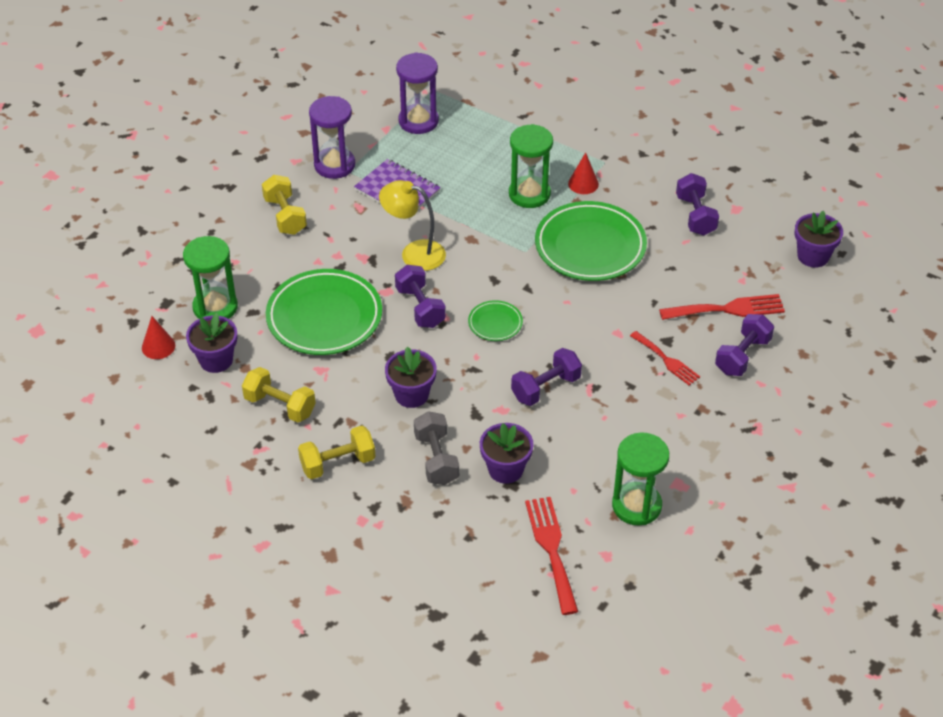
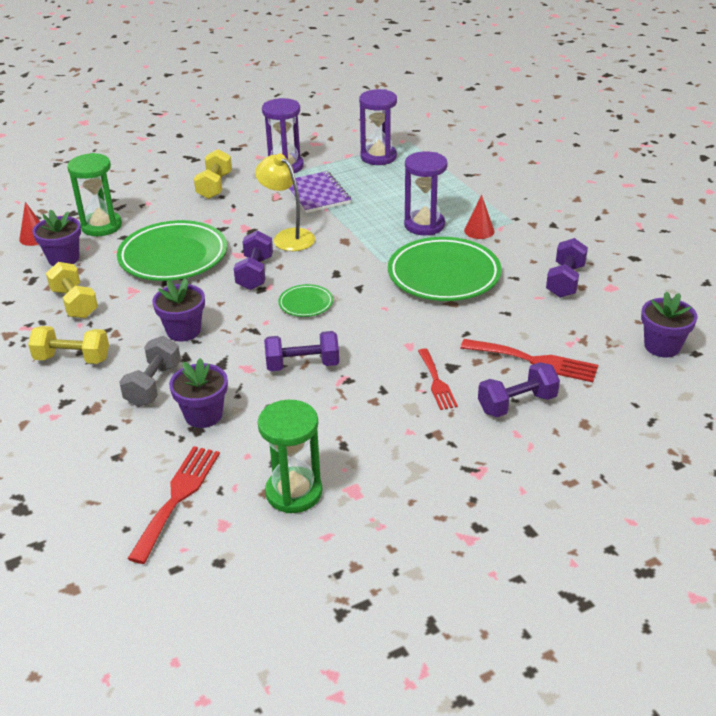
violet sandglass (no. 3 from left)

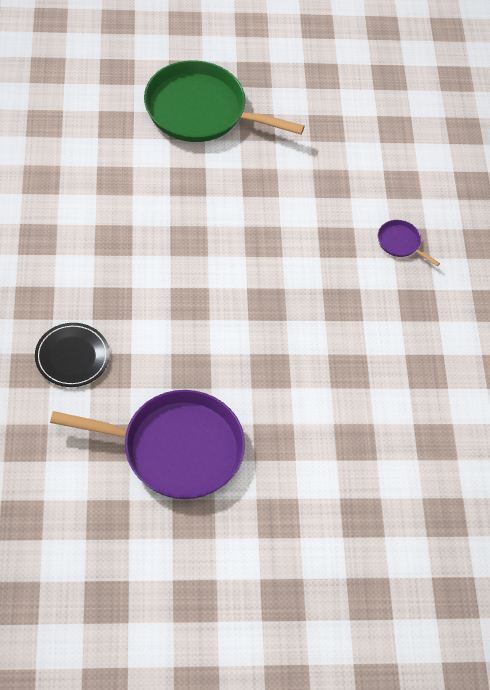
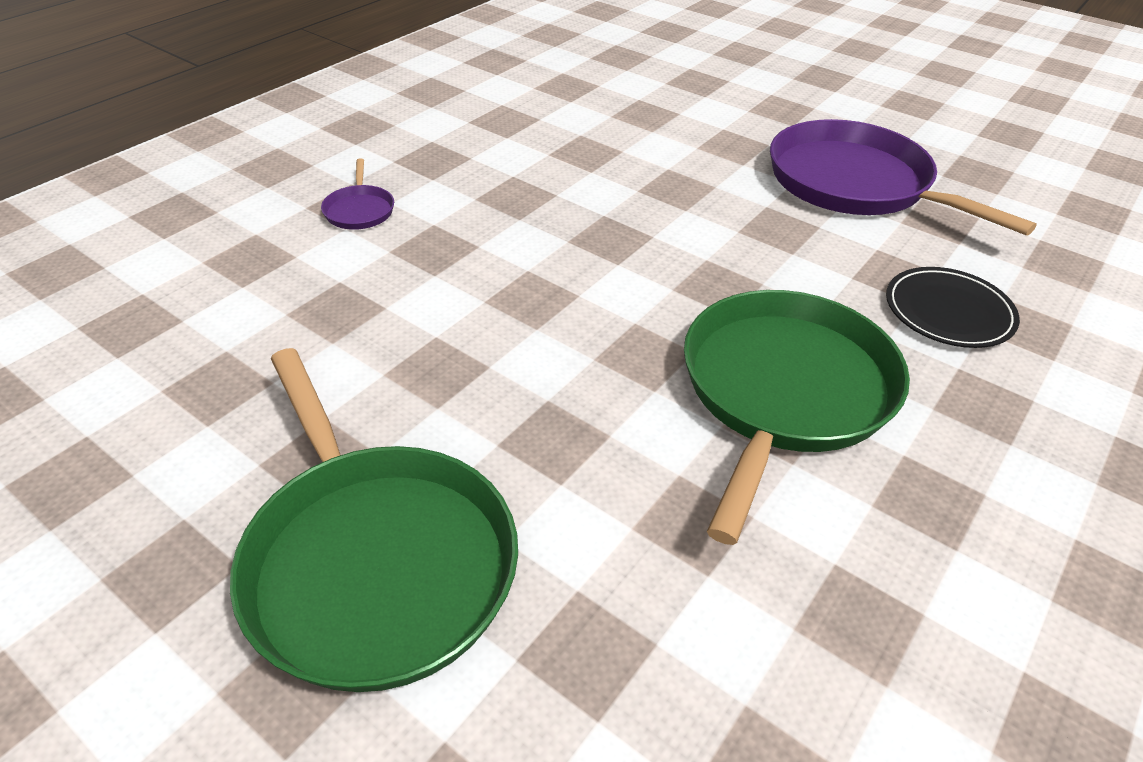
green frying pan (no. 2 from left)

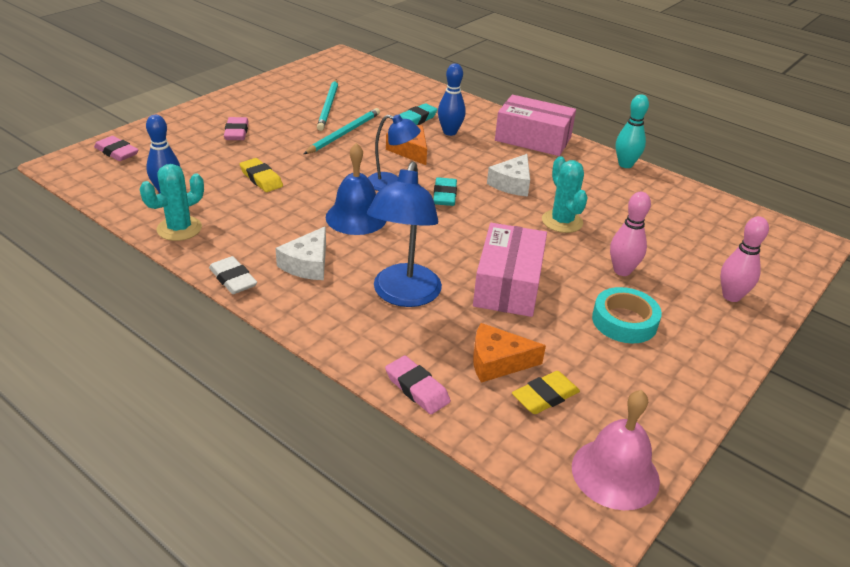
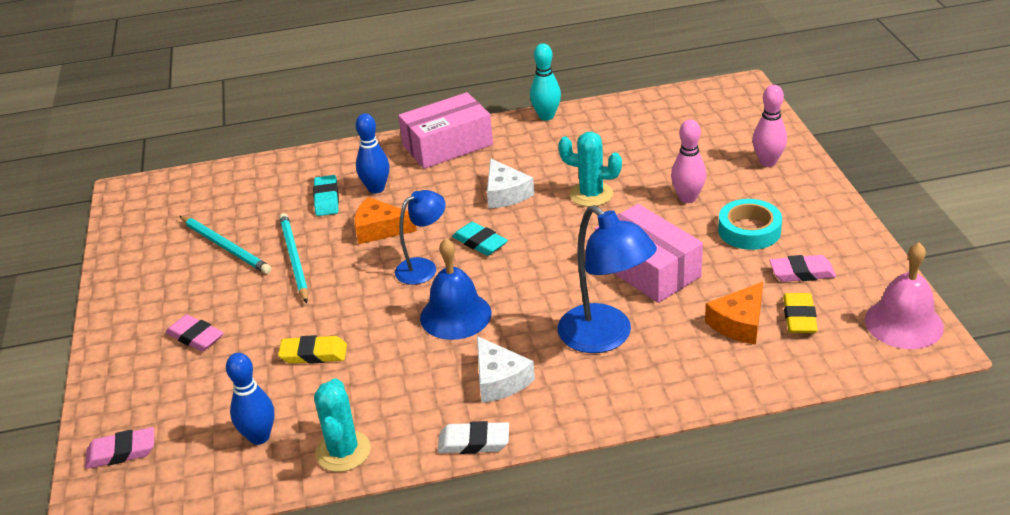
rose-pink pencil eraser (no. 3 from left)

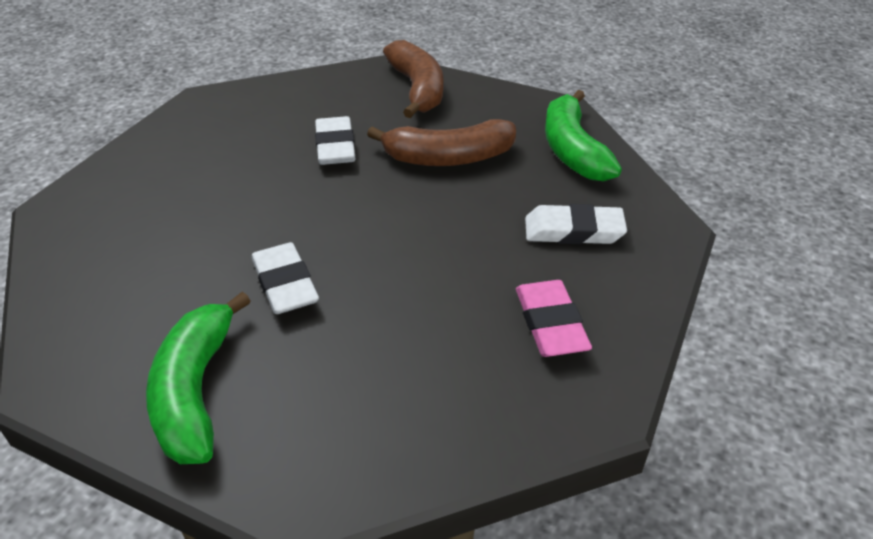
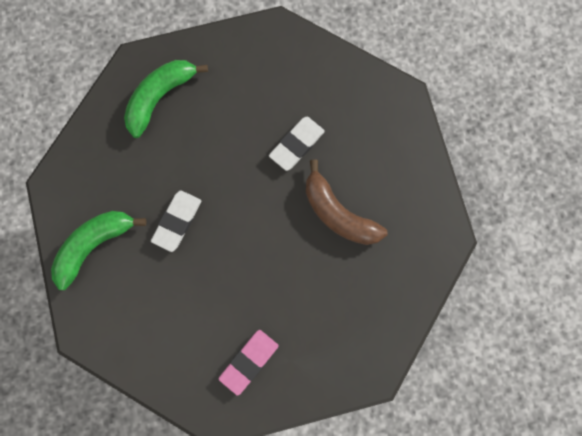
brown banana (no. 1 from left in the first image)
white pencil eraser (no. 3 from left in the first image)
green banana (no. 2 from left)

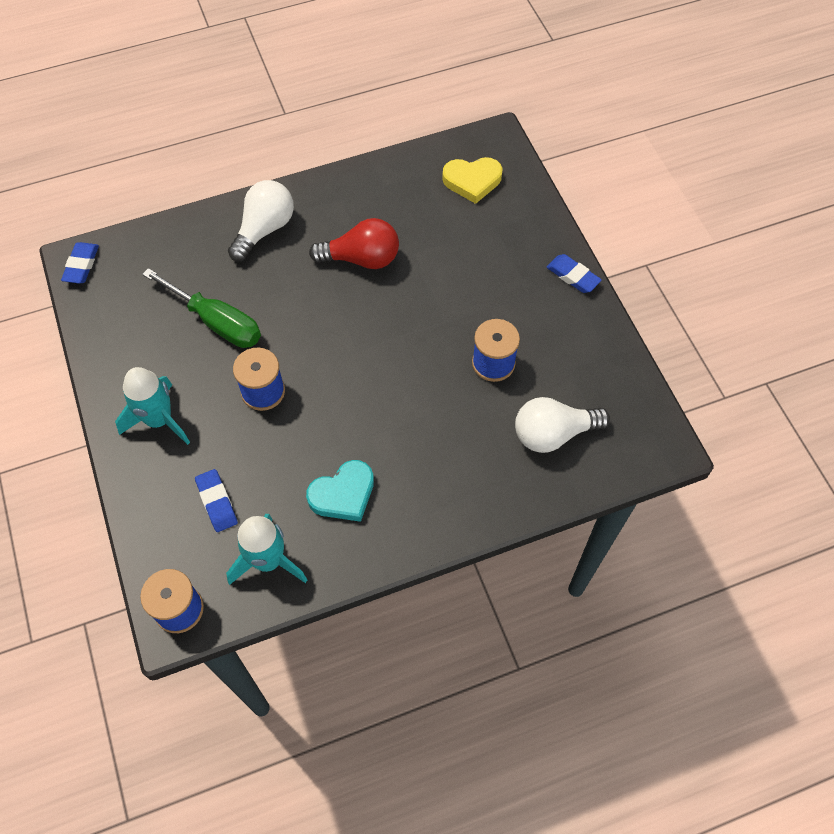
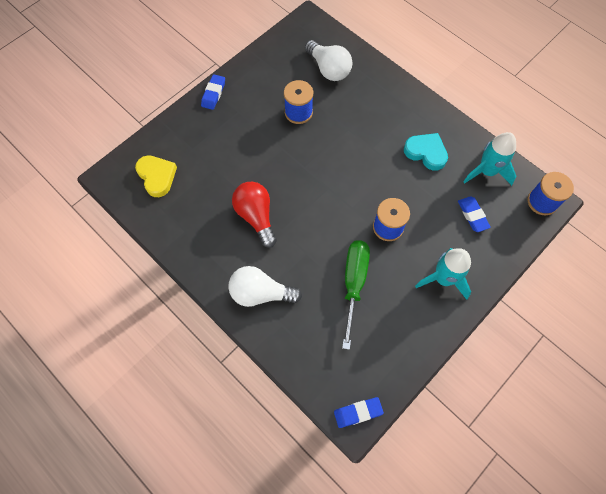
cobalt pencil eraser (no. 3 from left)

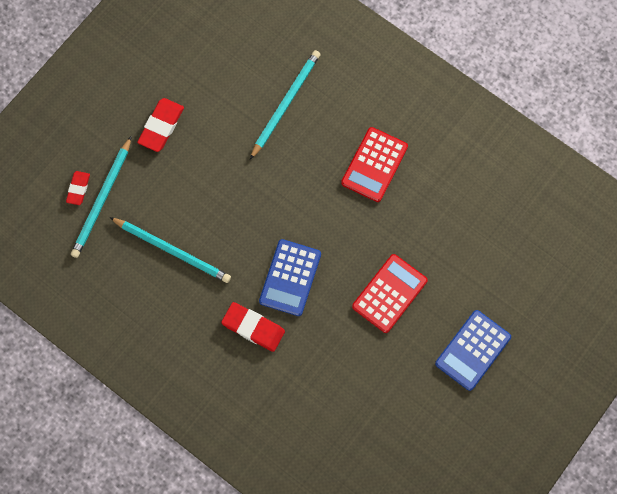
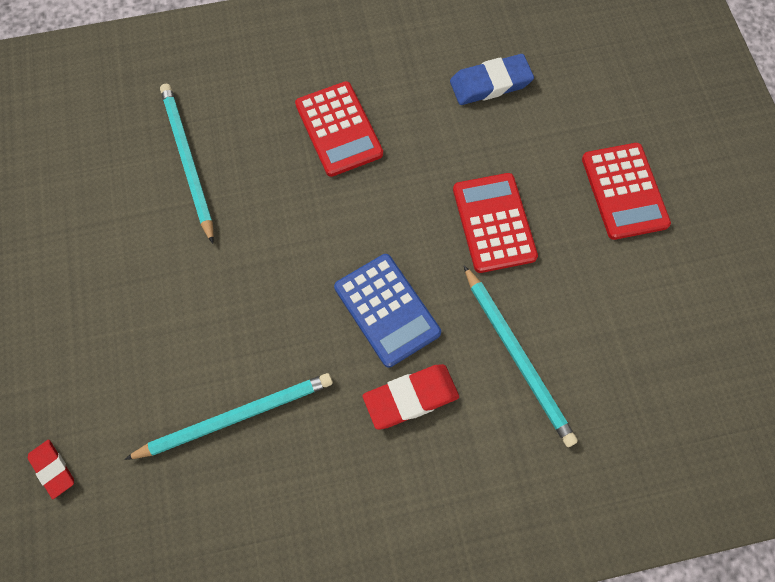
teal wooden pencil (no. 3 from left)
scarlet pencil eraser (no. 2 from left in the first image)
scarlet adding machine (no. 3 from left)
cobalt pencil eraser

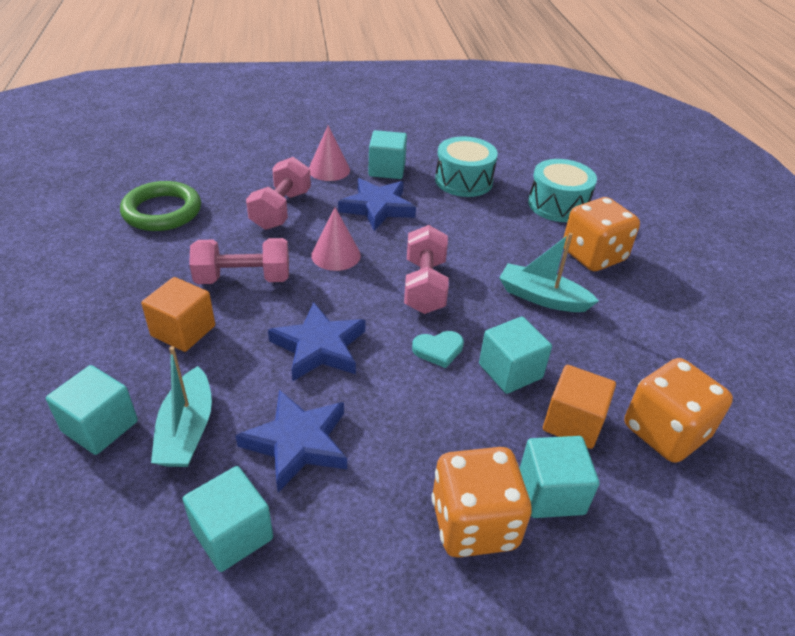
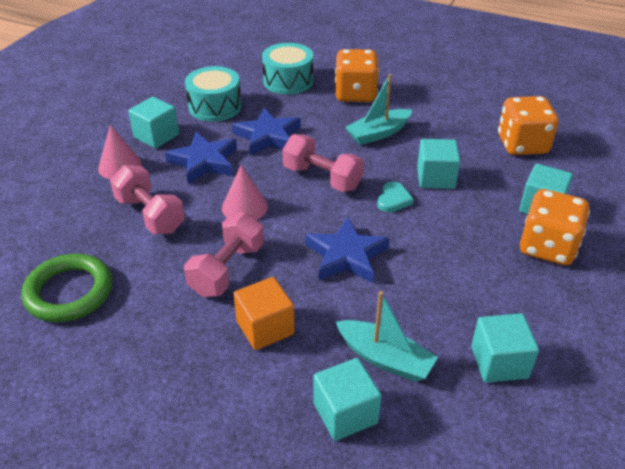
cobalt star (no. 2 from left)
bright orange solid cube (no. 2 from left in the first image)

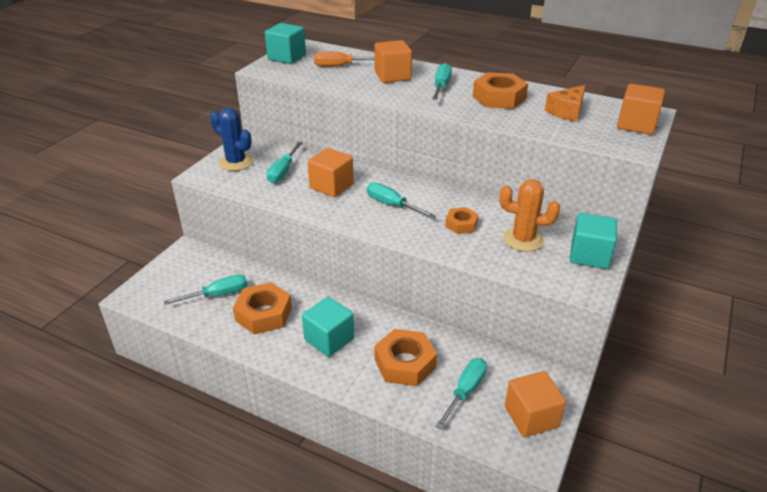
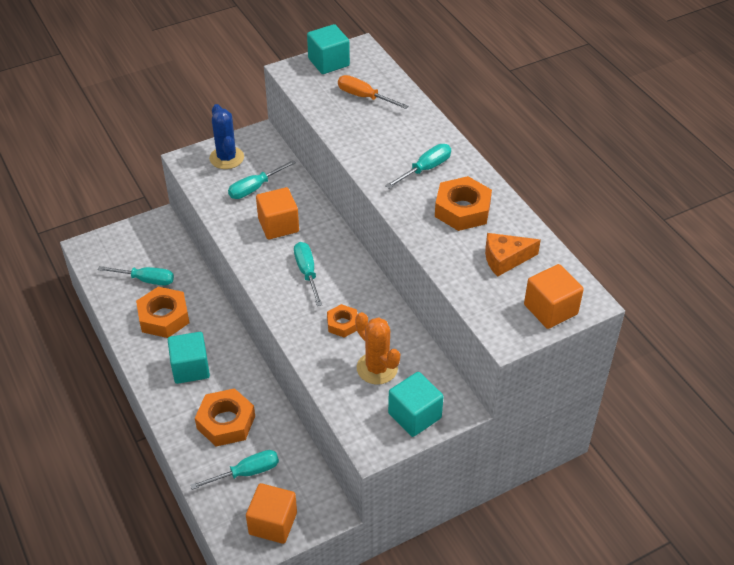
bright orange solid cube (no. 2 from left in the first image)

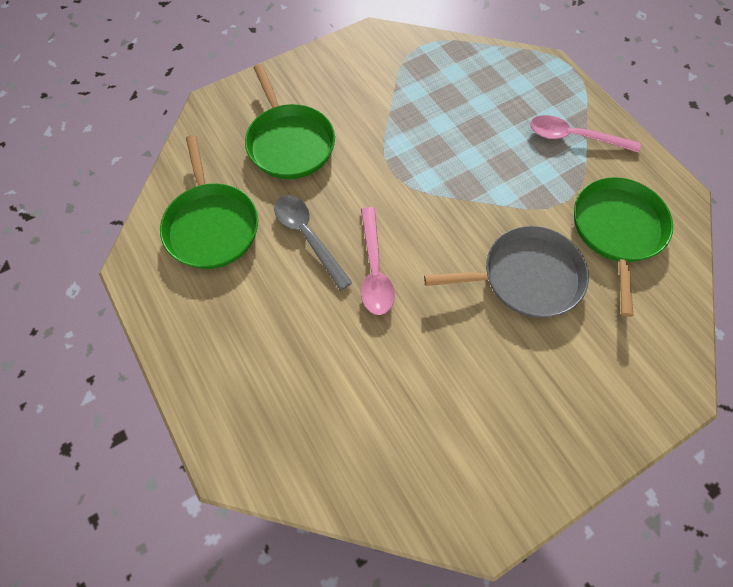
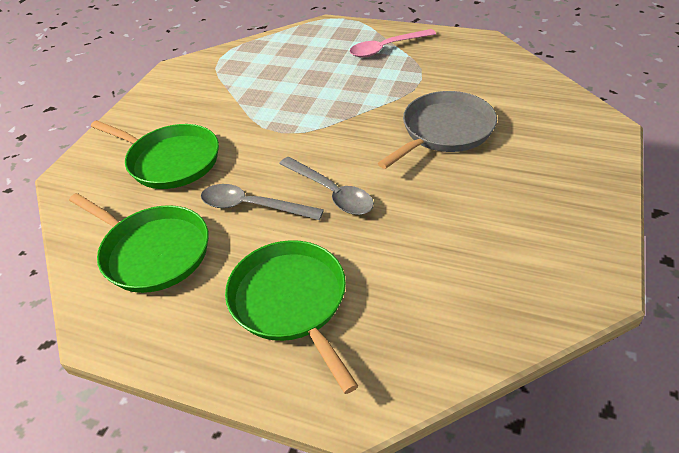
grey teaspoon (no. 2 from left)
green frying pan (no. 3 from left)

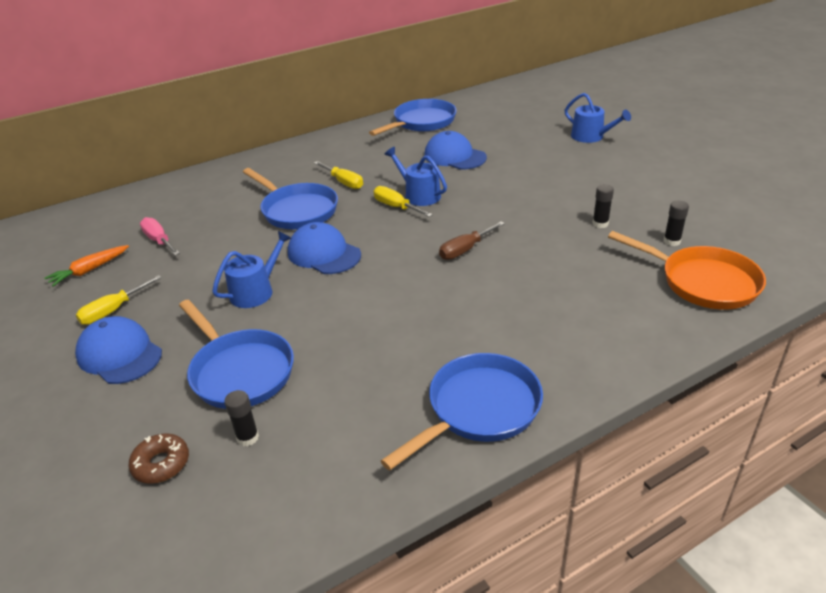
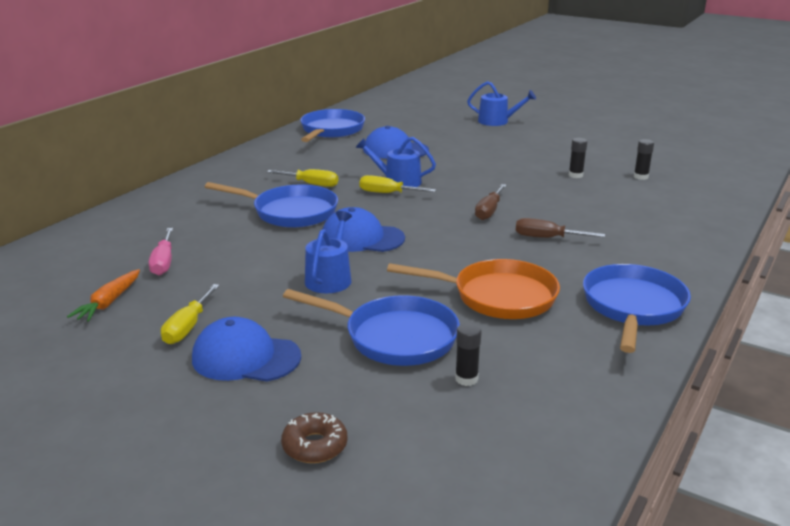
brown glazed donut
rose-pink hand screwdriver
bright orange frying pan
brown hand screwdriver (no. 2 from left)

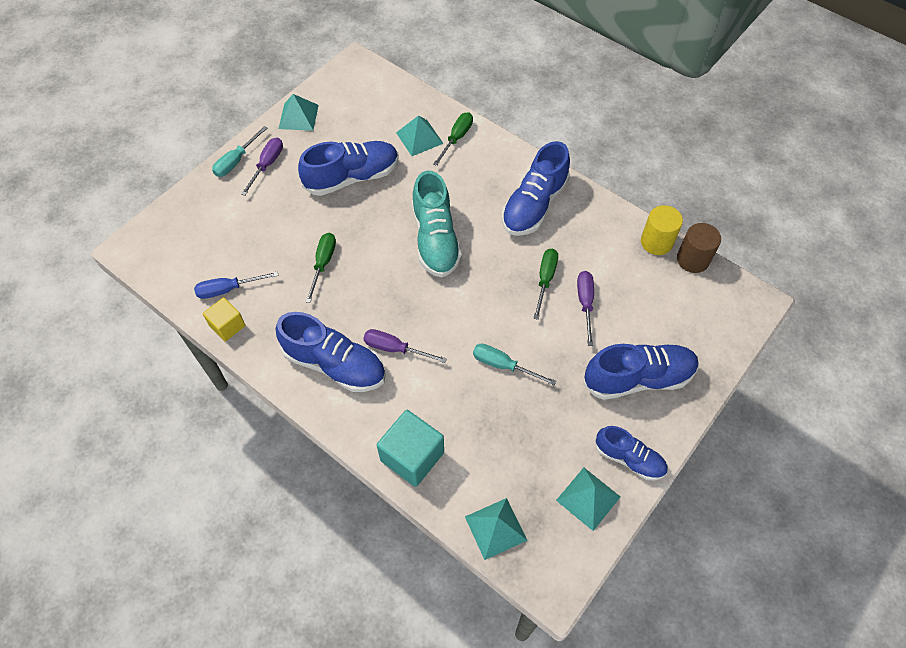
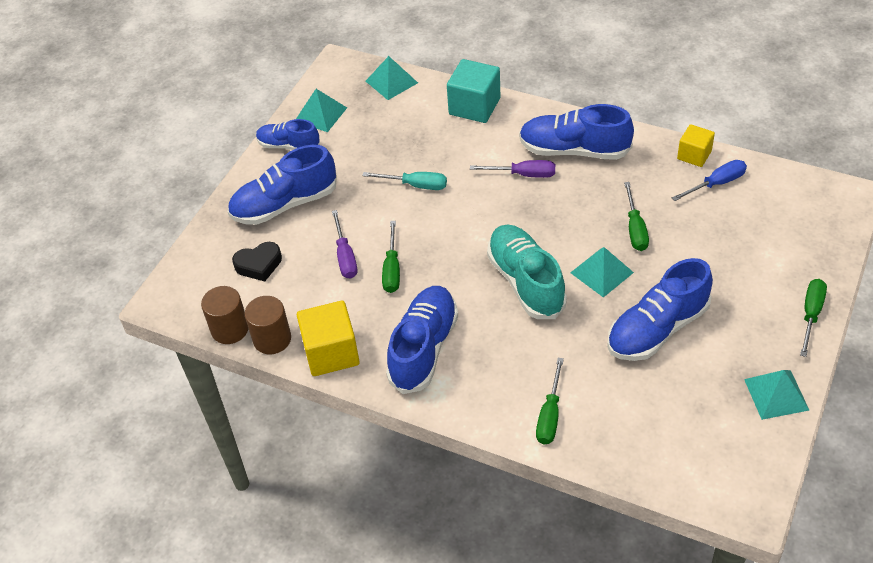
green hand screwdriver (no. 4 from left)
violet hand screwdriver (no. 1 from left in the first image)
teal pyramid shape (no. 3 from left)
brown cylinder shape (no. 2 from left)
jet-black heart
yellow solid cube (no. 1 from left)

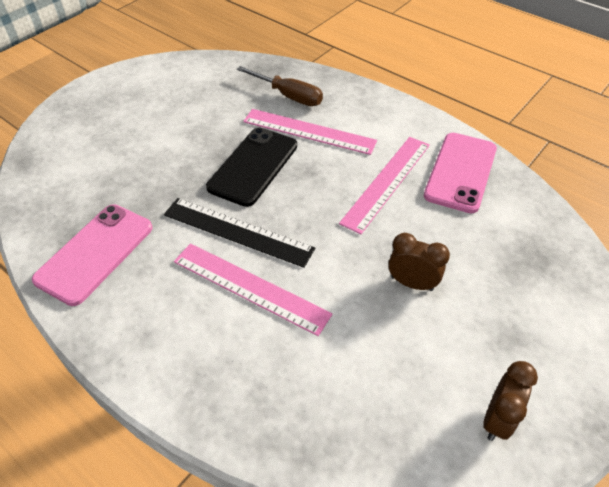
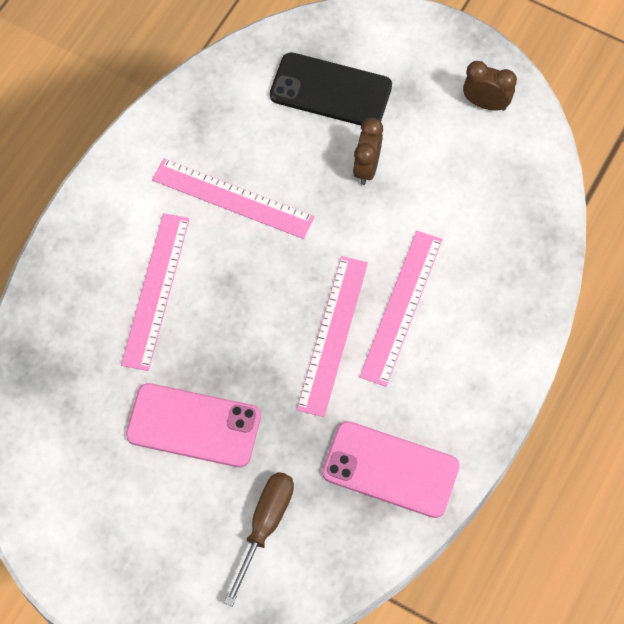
rose-pink measuring stick (no. 3 from left)
jet-black mobile phone
brown hand screwdriver
rose-pink mobile phone (no. 1 from left)

